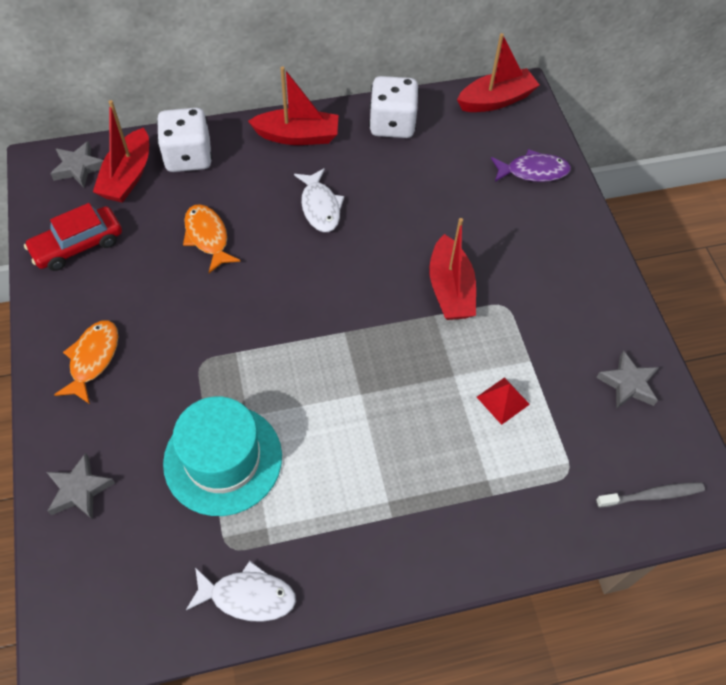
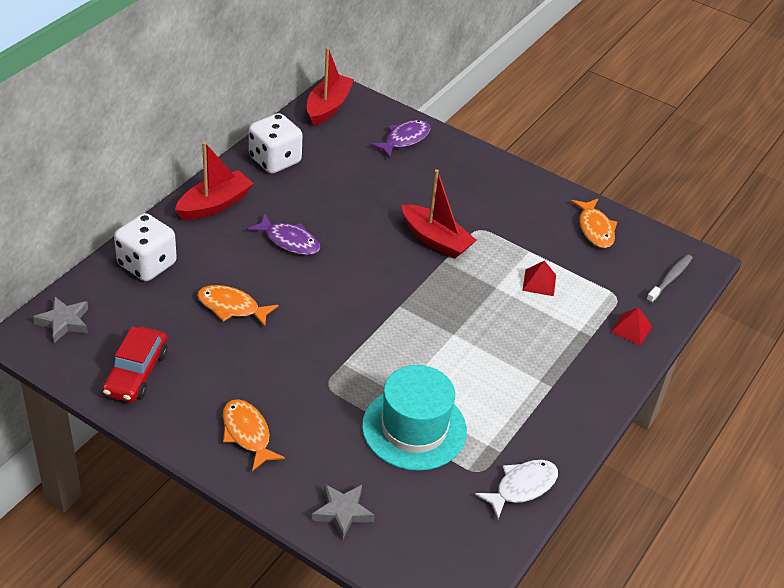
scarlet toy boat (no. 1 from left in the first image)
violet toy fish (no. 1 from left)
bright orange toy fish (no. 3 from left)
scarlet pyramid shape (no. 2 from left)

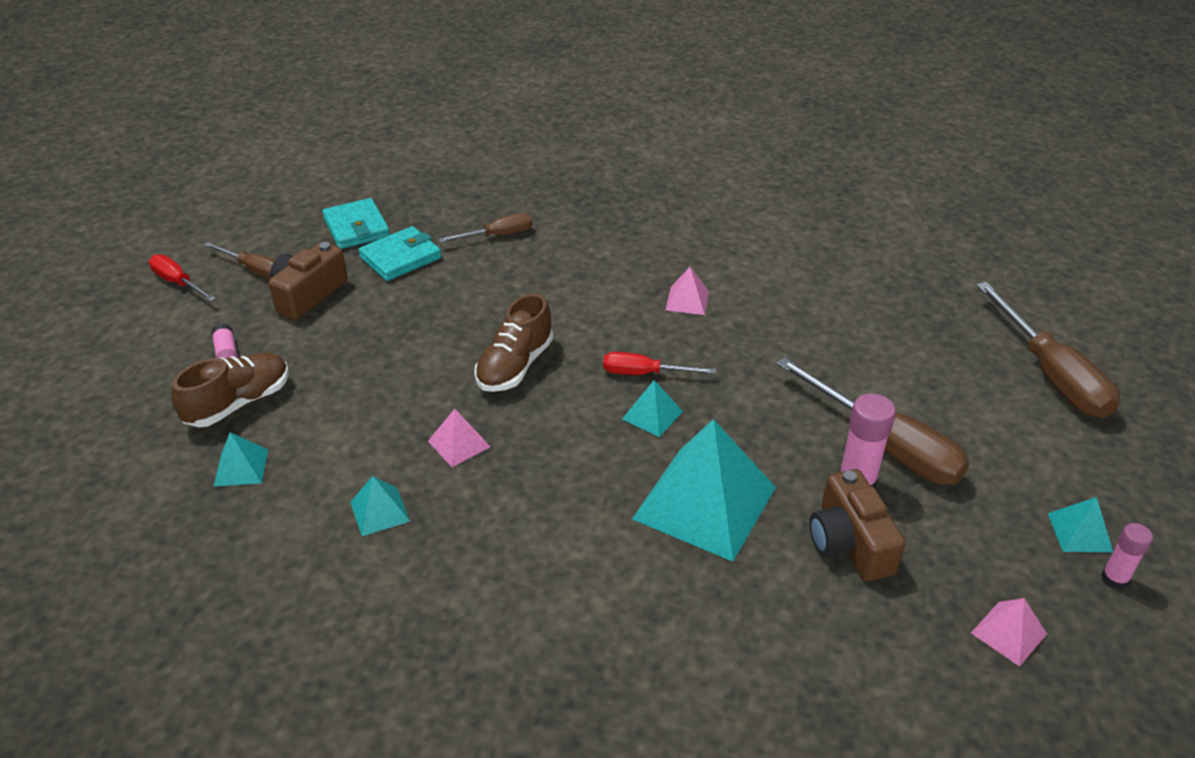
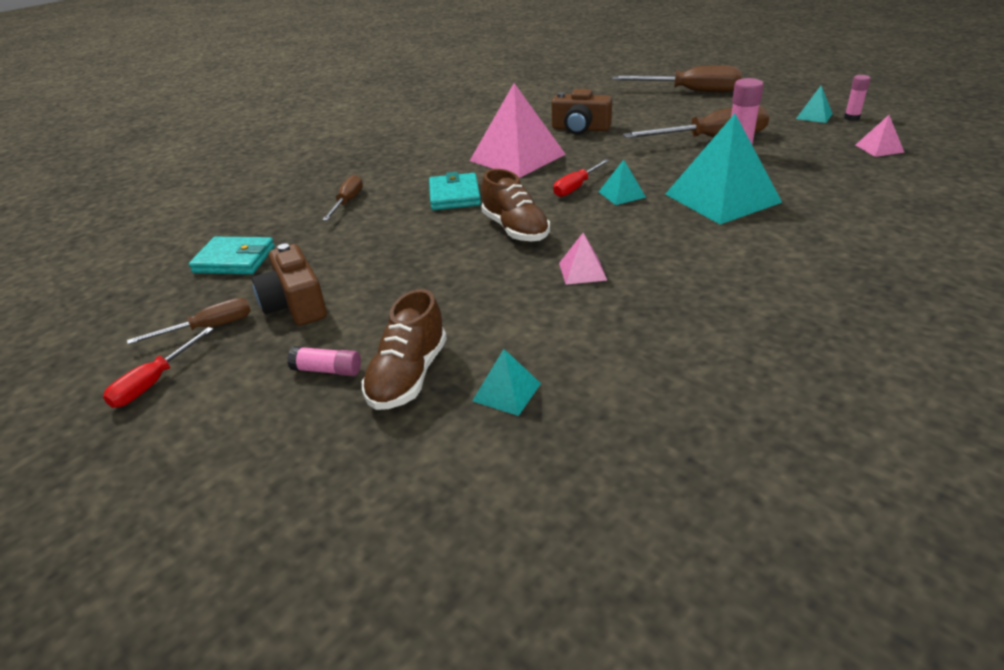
scarlet hand screwdriver (no. 1 from left)
brown sneaker (no. 1 from left)
teal pyramid shape (no. 2 from left in the first image)
teal card wallet (no. 2 from left)
rose-pink pyramid shape (no. 1 from left)
brown camera (no. 2 from left)

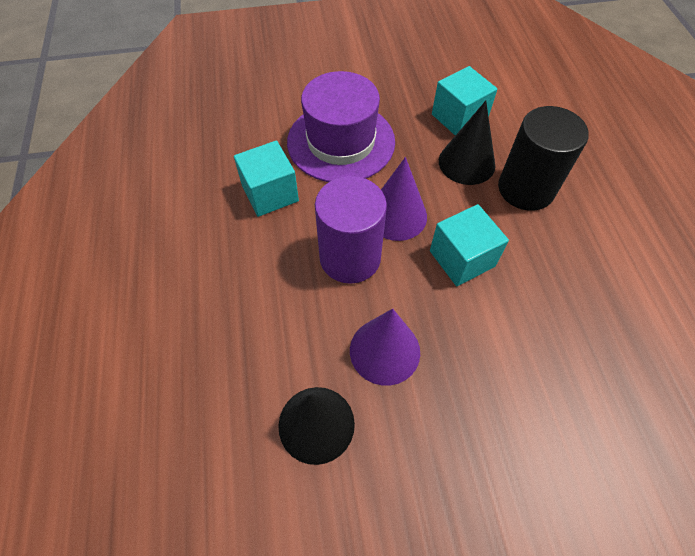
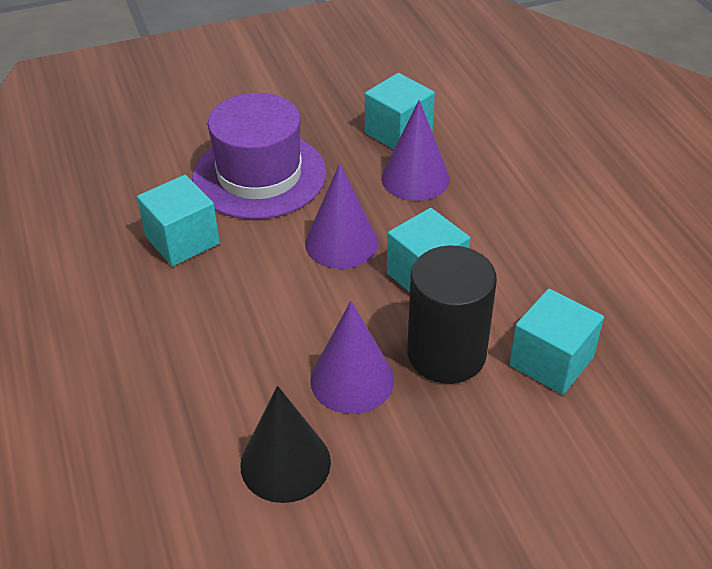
violet cylinder shape
violet solid cone (no. 3 from left)
jet-black cylinder shape
teal solid cube (no. 4 from left)

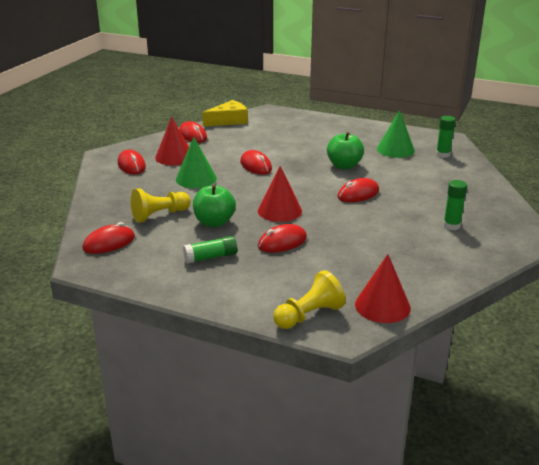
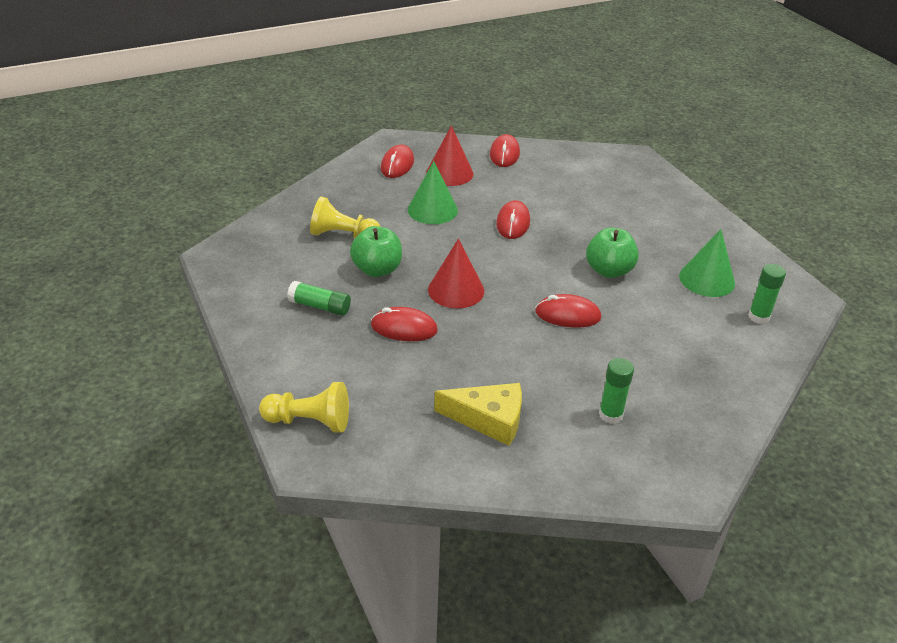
scarlet PC mouse (no. 1 from left in the first image)
yellow cheese wedge
scarlet solid cone (no. 3 from left in the first image)

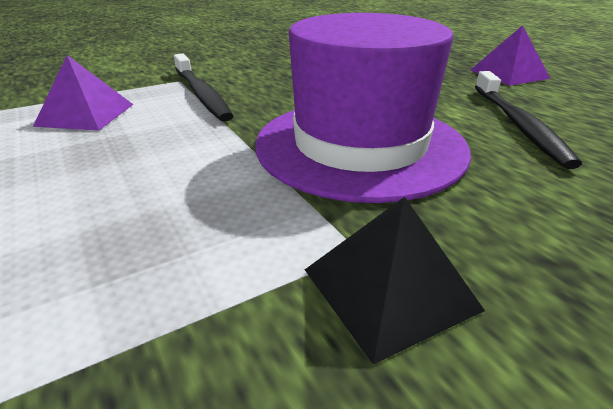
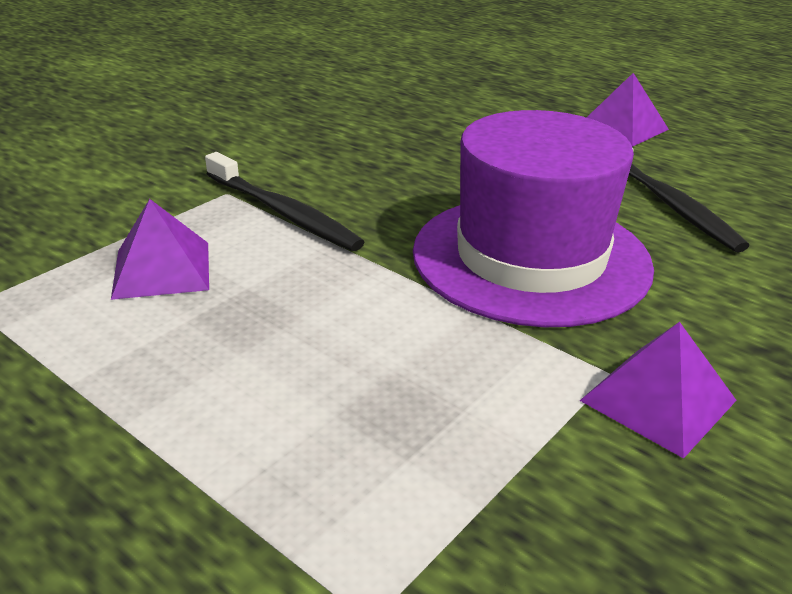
violet pyramid shape (no. 3 from left)

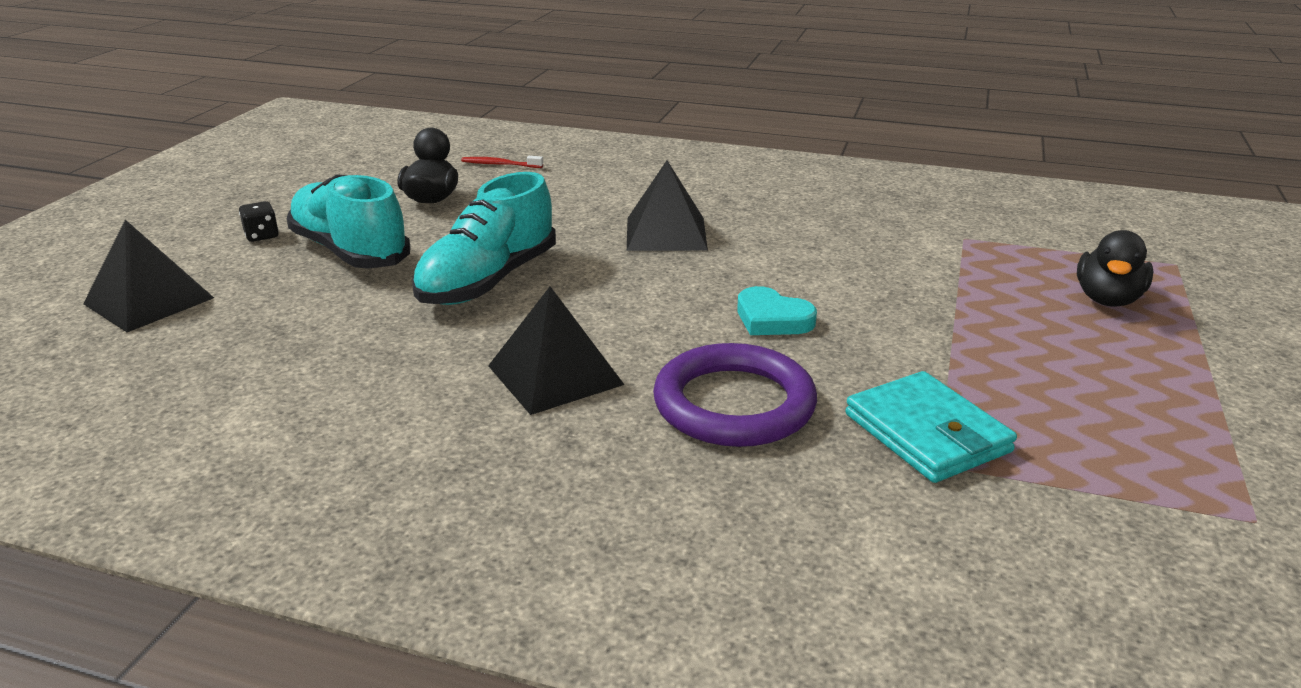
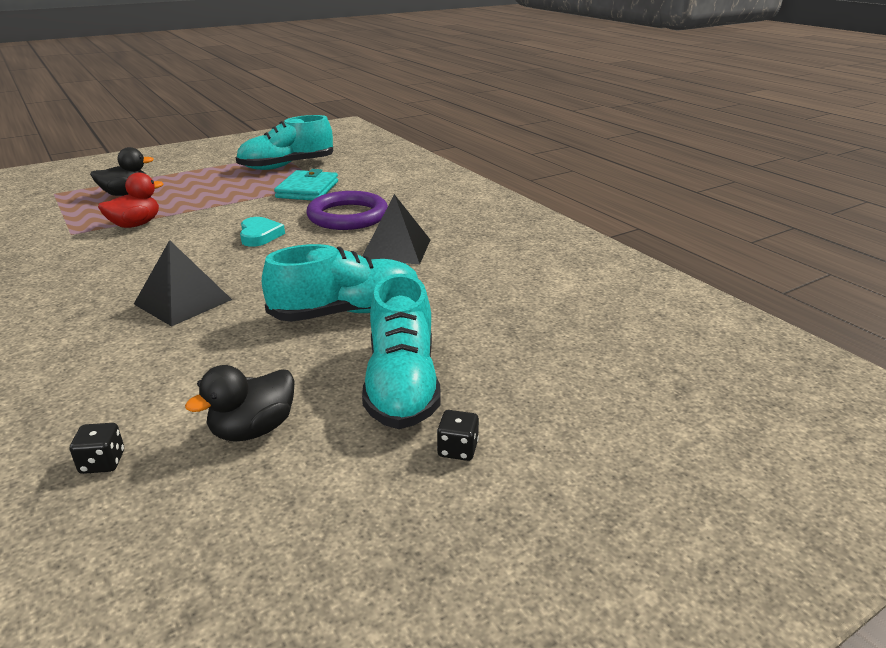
jet-black pyramid shape (no. 1 from left in the first image)
jet-black dice (no. 1 from left)
scarlet rubber duck
teal sneaker (no. 1 from left)

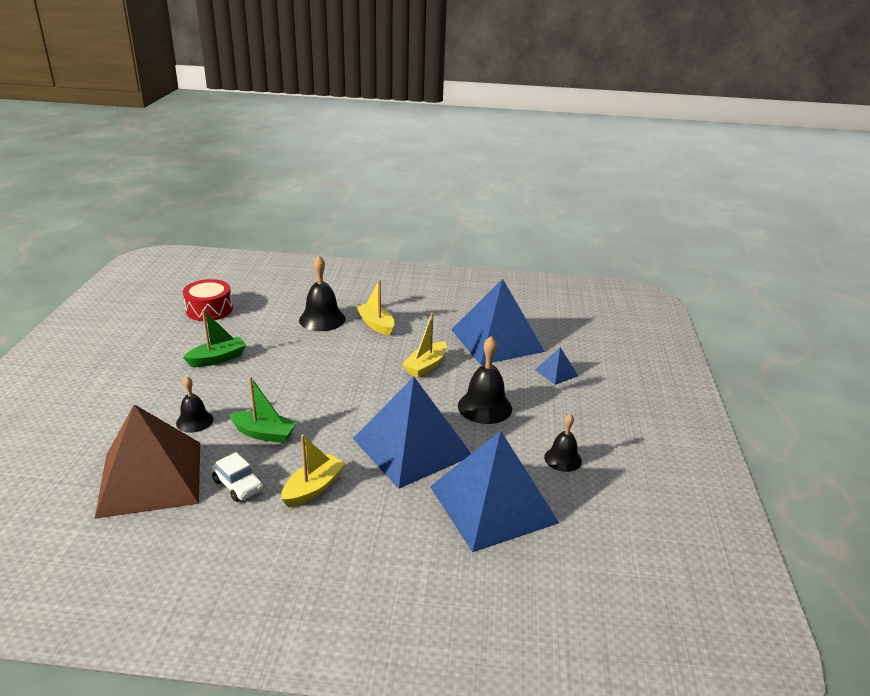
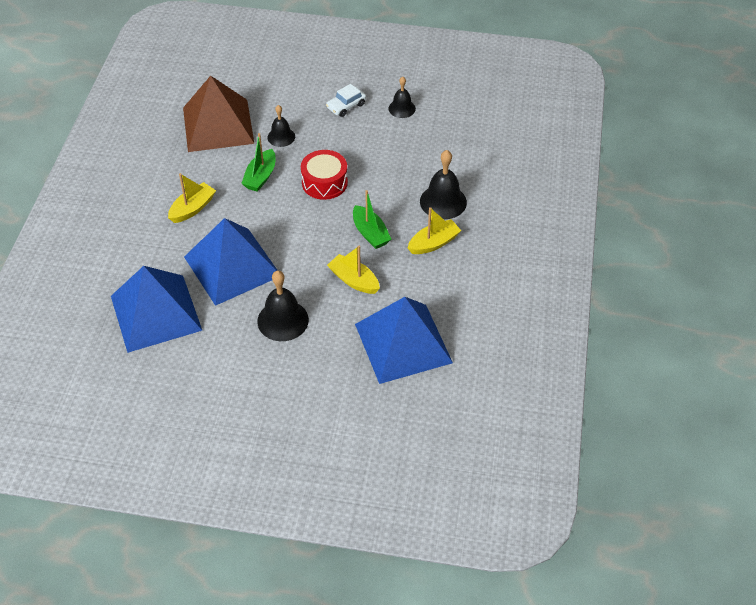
scarlet drum
green toy boat (no. 2 from left)
white toy car
yellow toy boat (no. 1 from left)
cobalt pyramid shape (no. 4 from left in the first image)
jet-black bell (no. 3 from left)

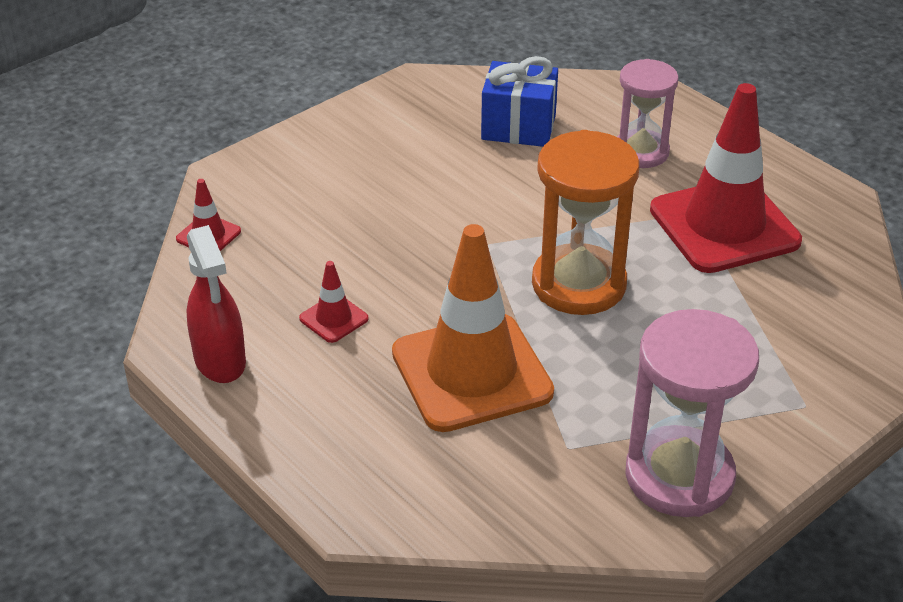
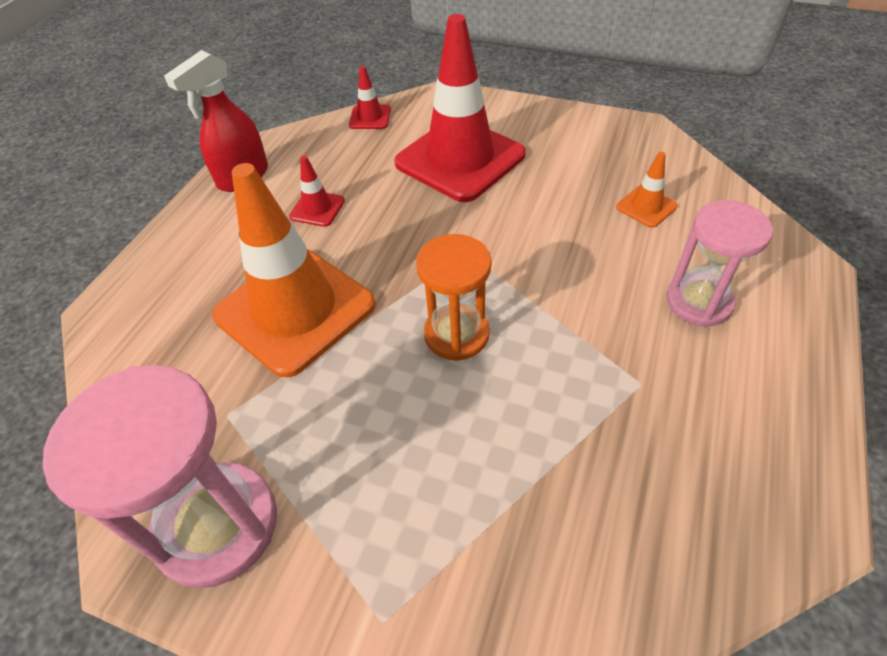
bright orange safety cone (no. 2 from left)
bright orange sandglass
scarlet safety cone (no. 3 from left)

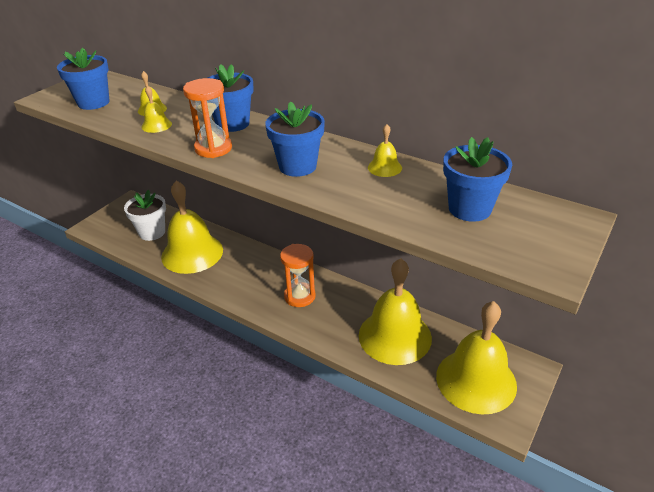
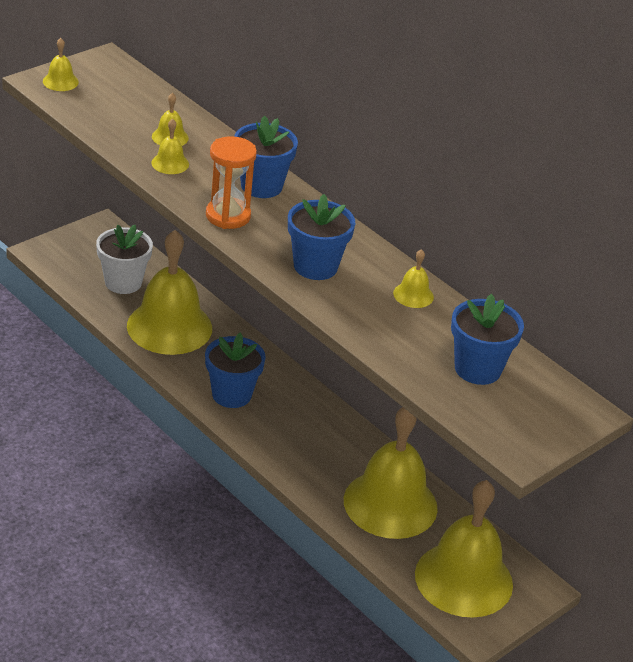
cobalt flower pot (no. 1 from left)
bright orange sandglass (no. 2 from left in the first image)
yellow bell (no. 1 from left)

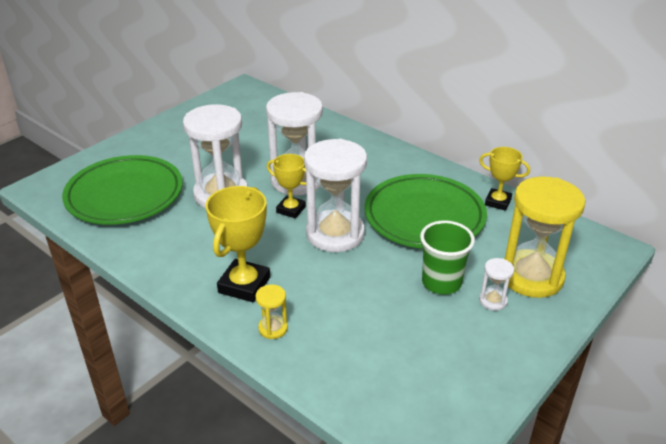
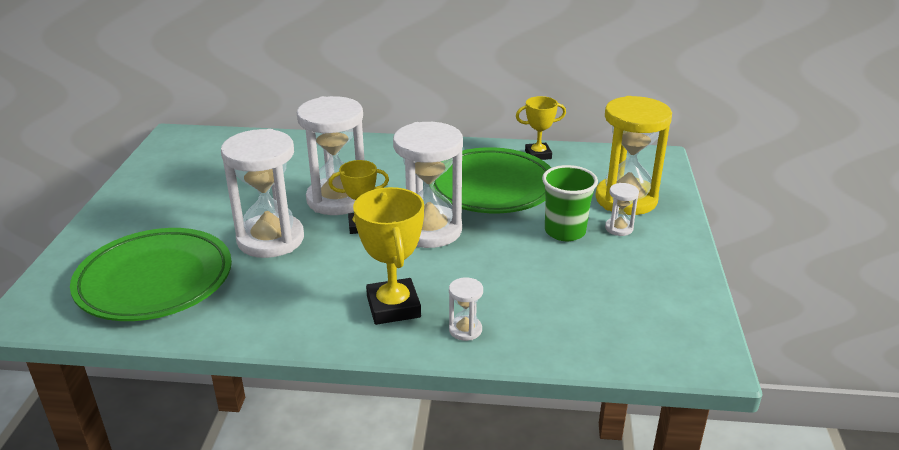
white sandglass (no. 4 from left)

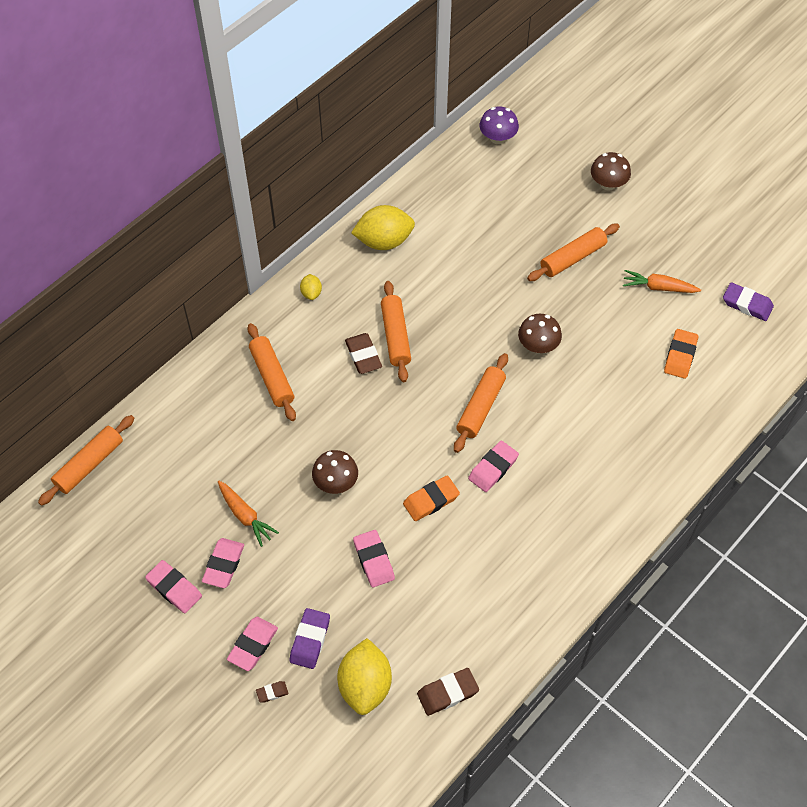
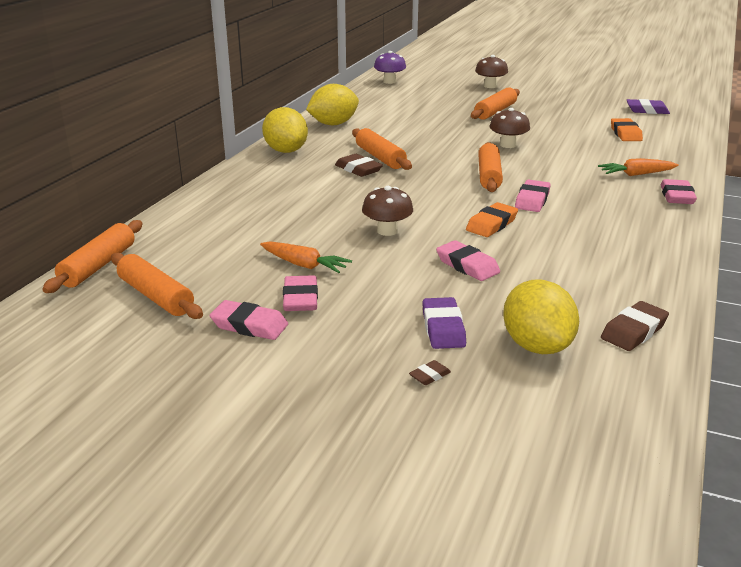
rose-pink pencil eraser (no. 5 from left)
bright orange pastry roller (no. 2 from left)
yellow toy lemon (no. 1 from left)
bright orange toy carrot (no. 2 from left)

